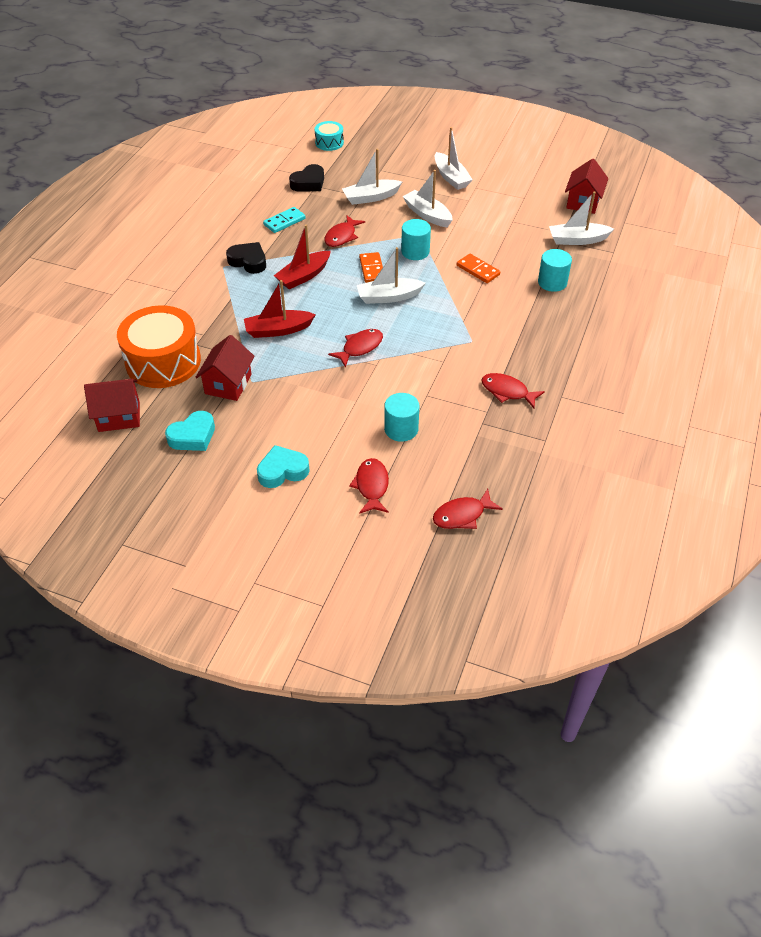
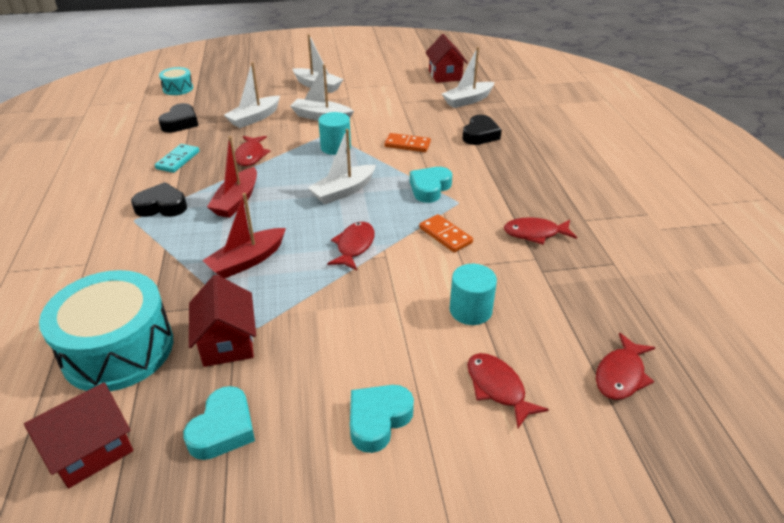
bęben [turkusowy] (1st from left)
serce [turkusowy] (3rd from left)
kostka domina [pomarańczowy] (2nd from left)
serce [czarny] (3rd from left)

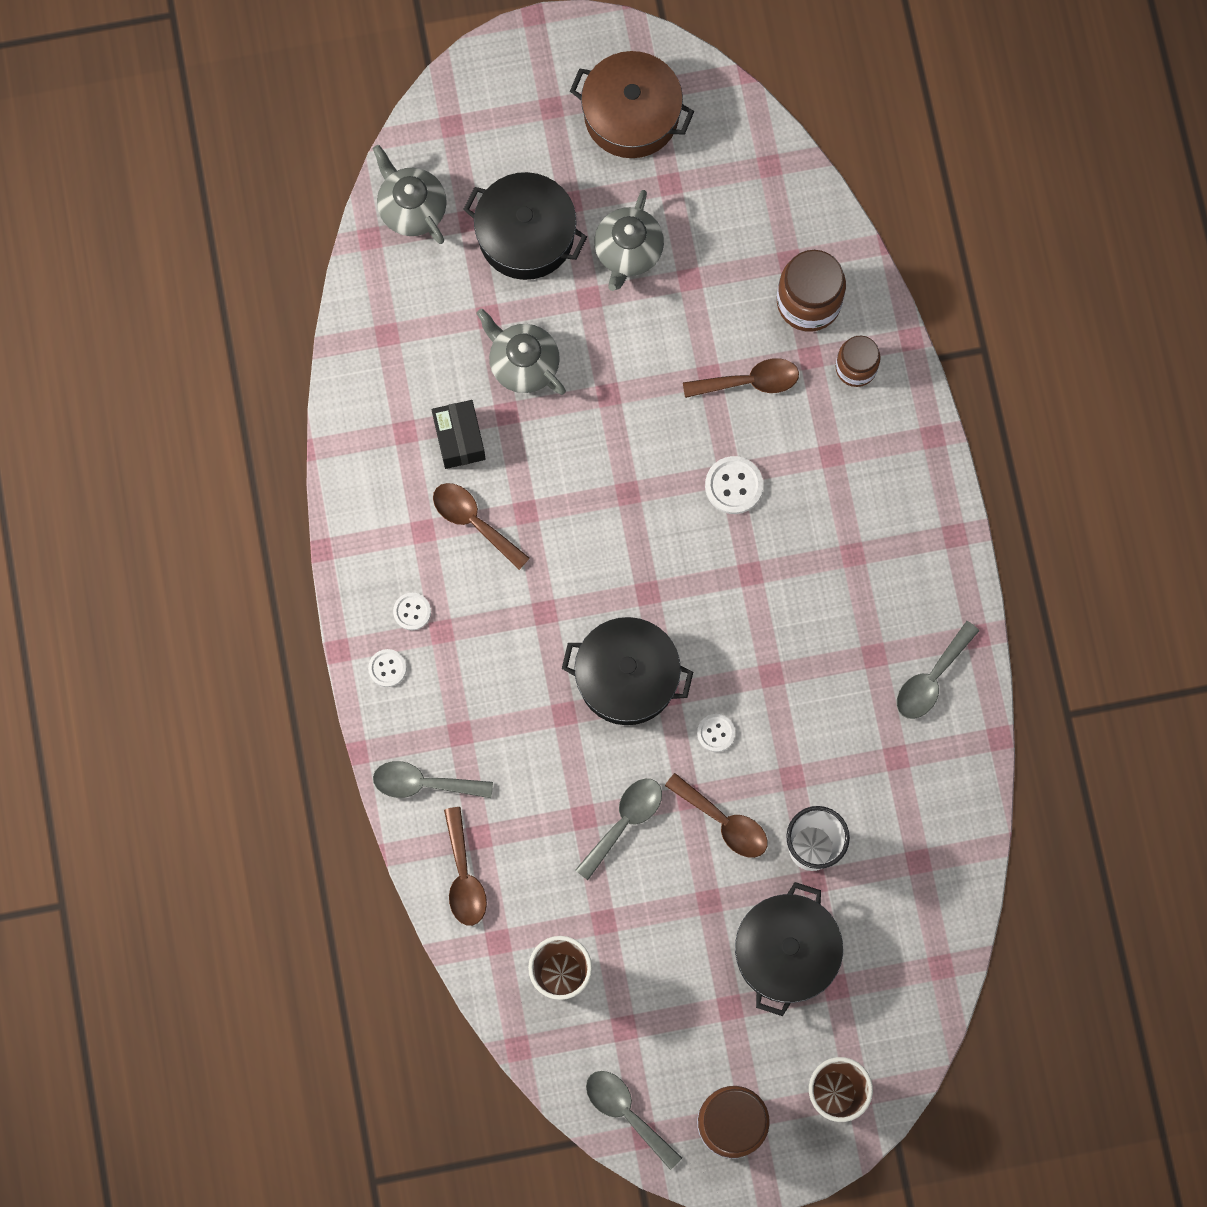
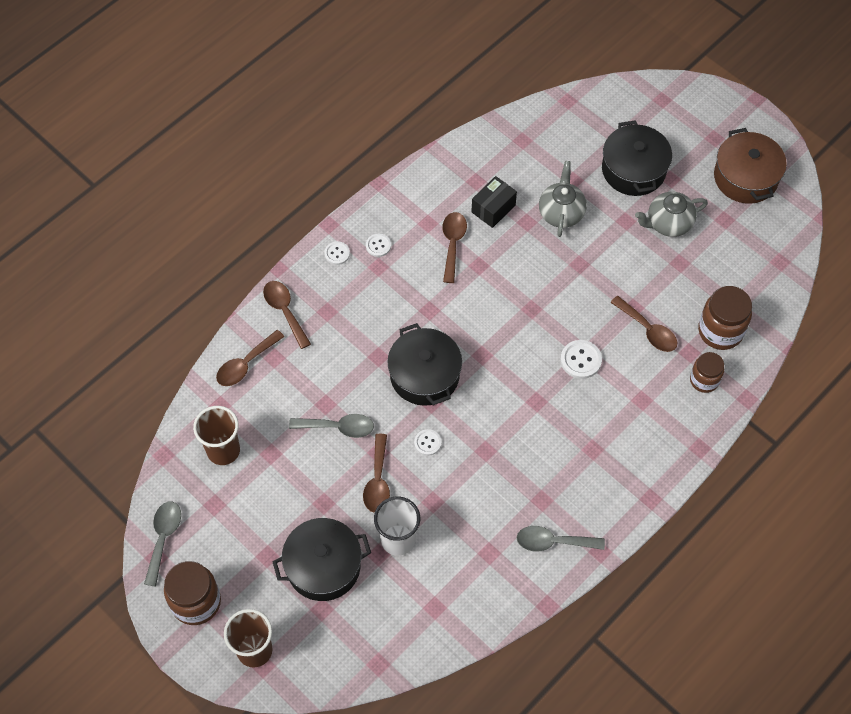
łyżka [brązowy] (2nd from left)
imbryk [szary] (1st from left in the first image)

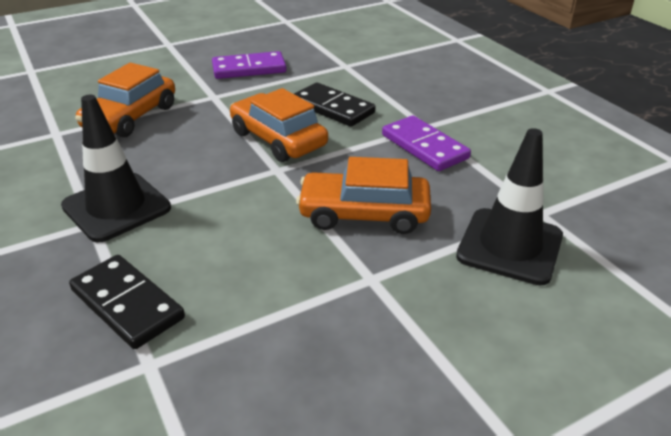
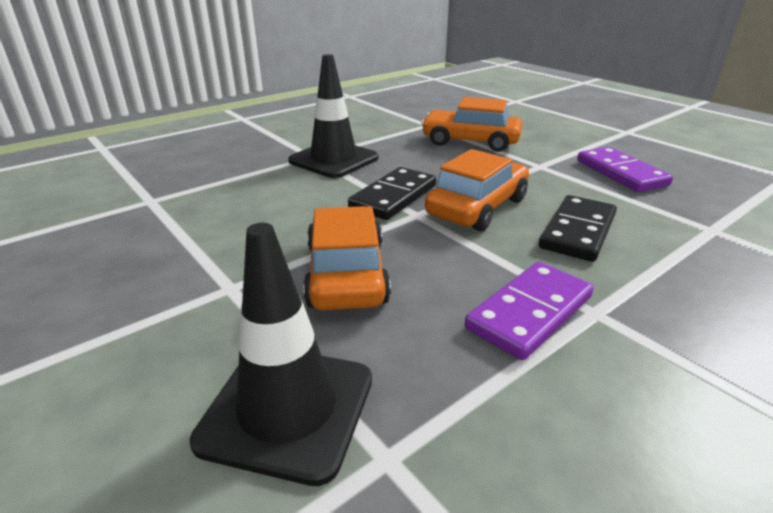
kostka domina [czarny] (1st from left)

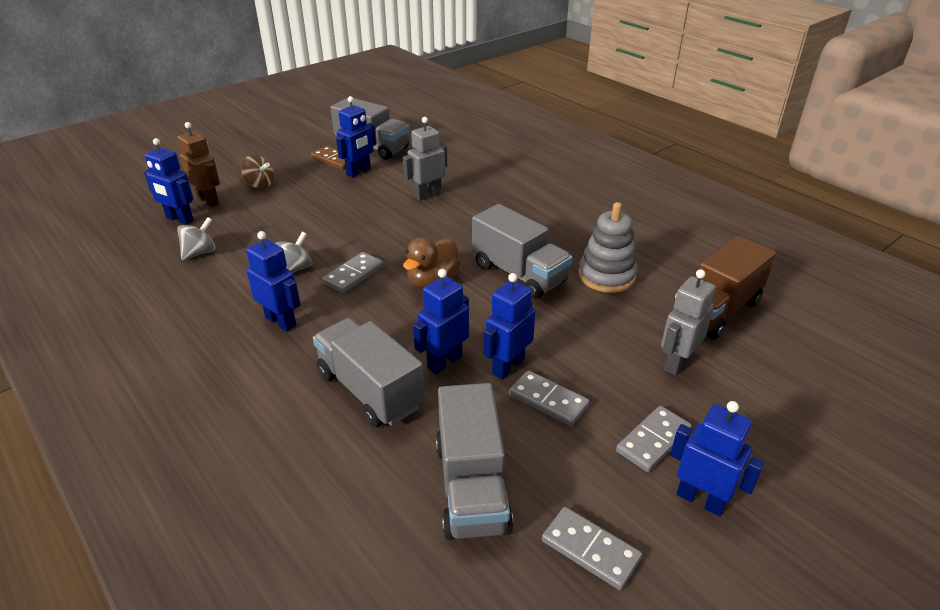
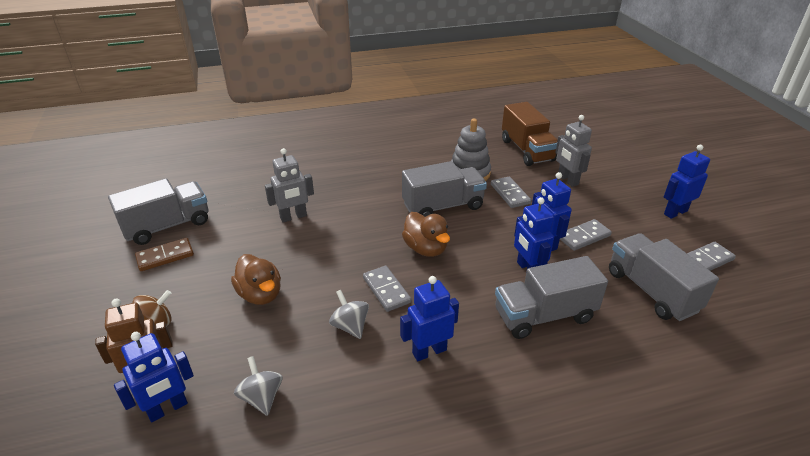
kaczka [brązowy] (1st from left)
robot [szary] (1st from left)
kostka domina [szary] (2nd from left)
ciężarówka [szary] (4th from left)
robot [niebieski] (3rd from left in the first image)

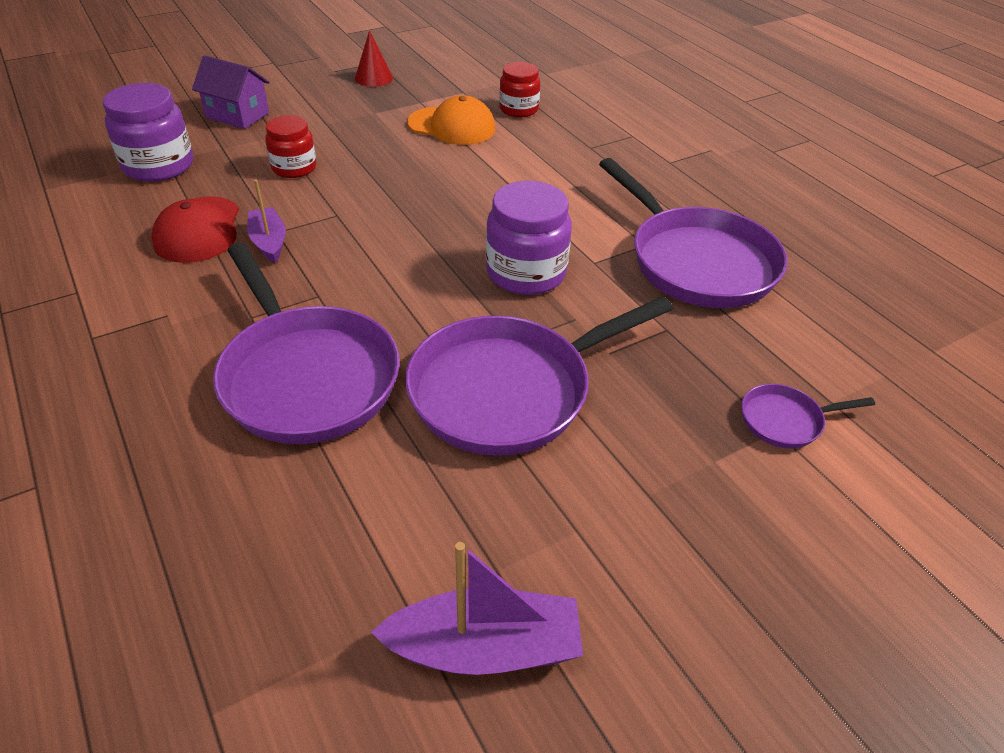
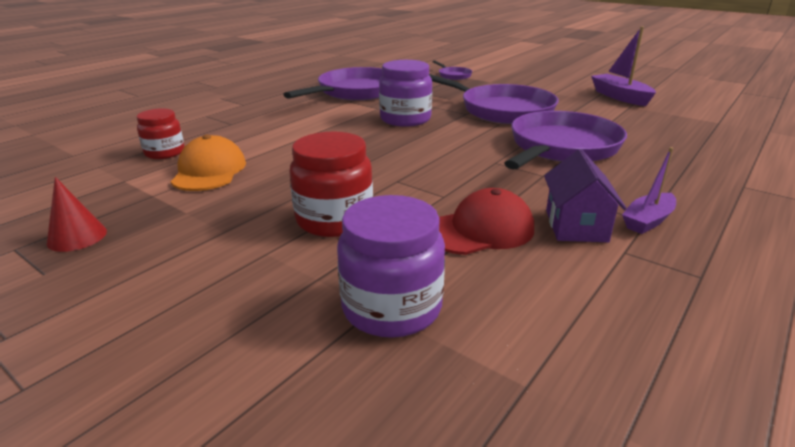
słoik [czerwony] (2nd from left)
domek [fioletowy]
łódka [fioletowy] (2nd from left)

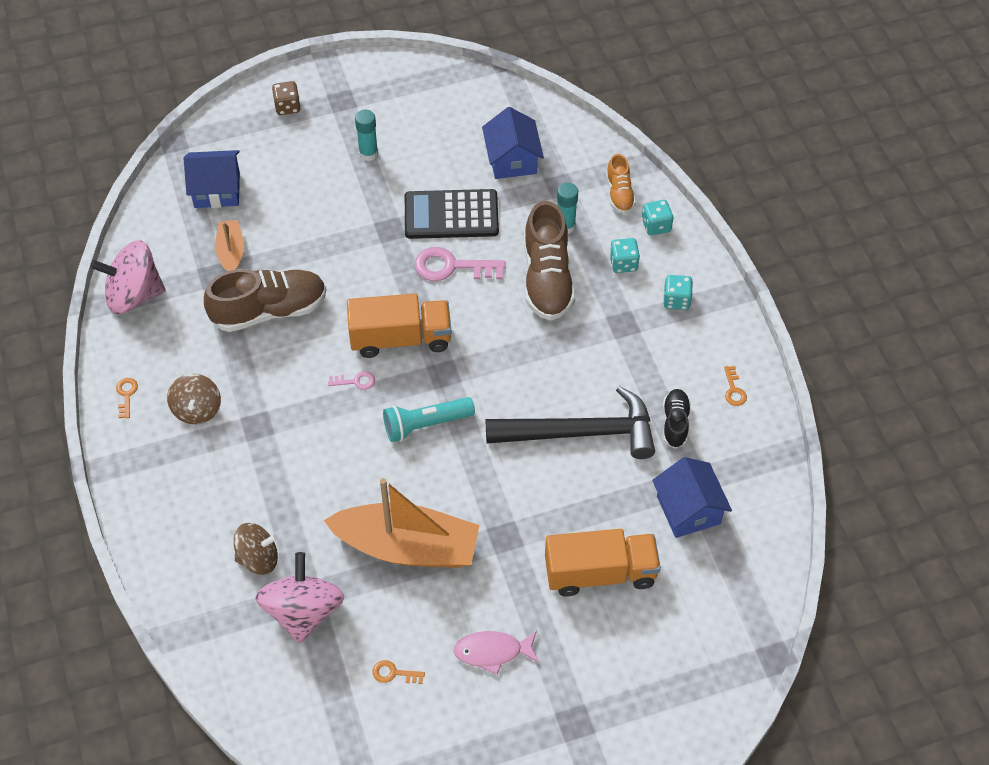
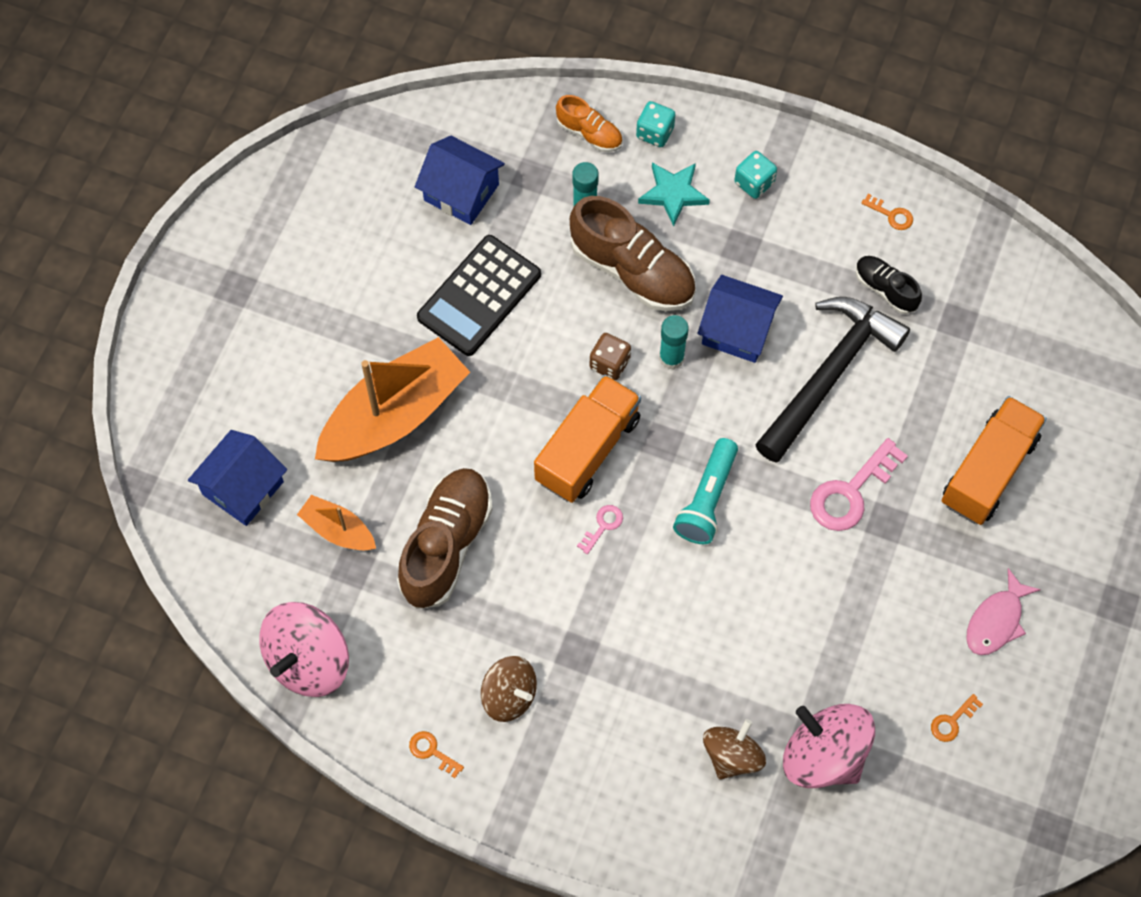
łódka [pomarańczowy] (2nd from left)
kostka do gry [brązowy]
gwiazda [turkusowy]
klej w sztyfcie [turkusowy] (2nd from left)
domek [niebieski] (3rd from left)
klucz [różowy] (2nd from left)

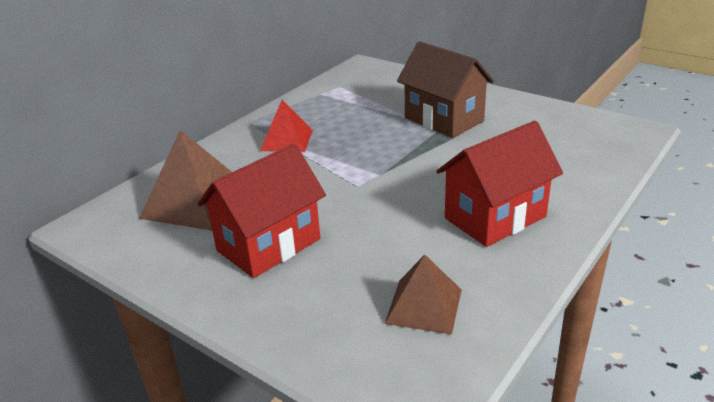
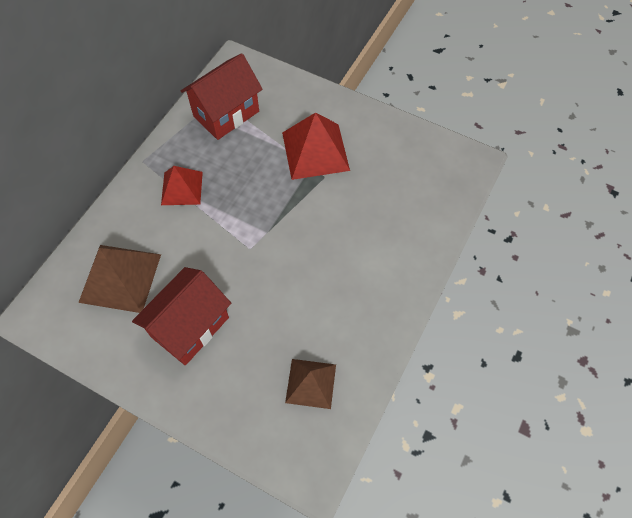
domek [czerwony] (2nd from left)
piramida [czerwony] (2nd from left)

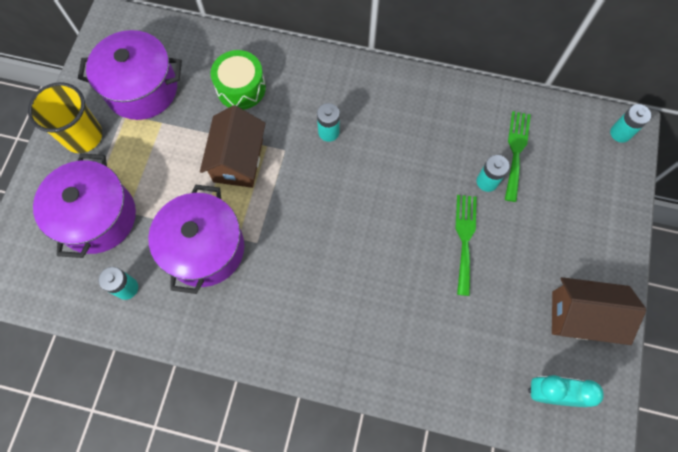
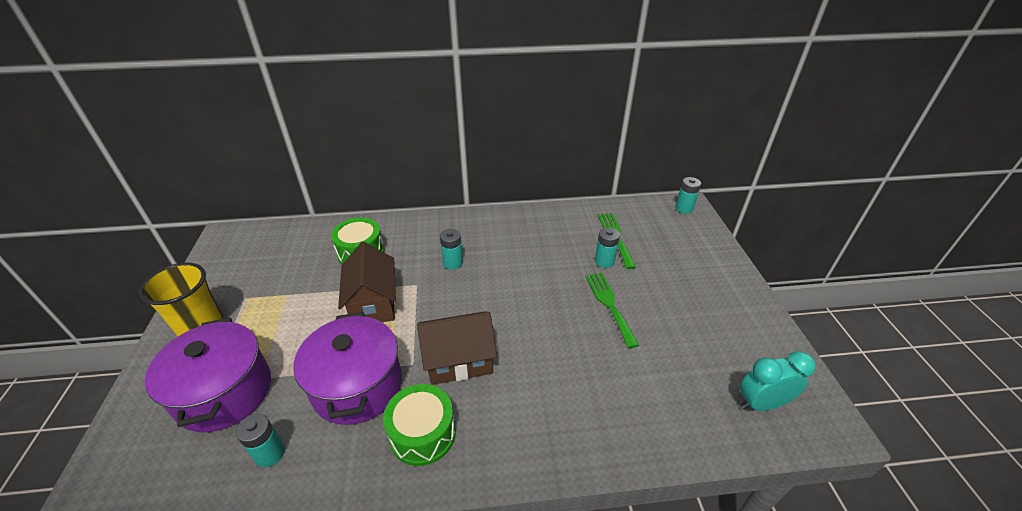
bęben [zielony] (2nd from left)
domek [brązowy] (2nd from left)
garnek [fioletowy] (2nd from left in the first image)

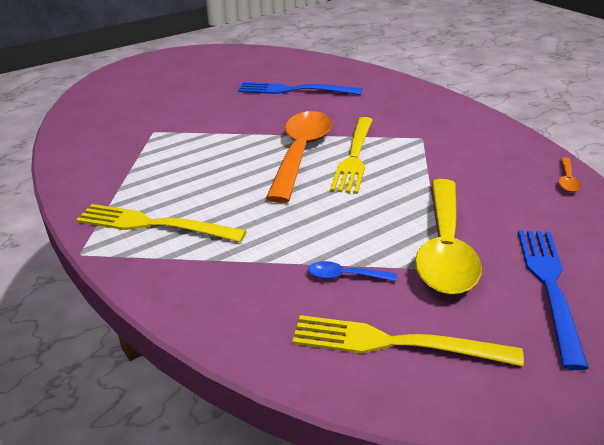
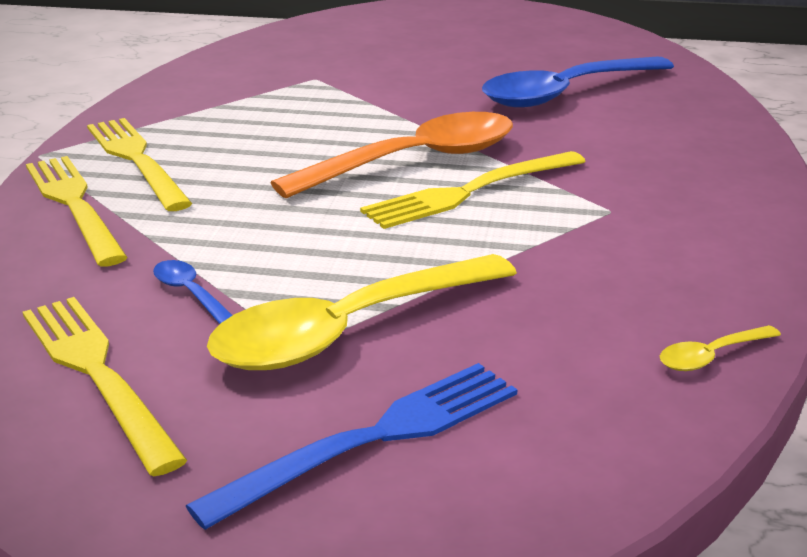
widelec [żółty] (1st from left)
łyżka [niebieski] (2nd from left)
łyżka [żółty] (2nd from left)

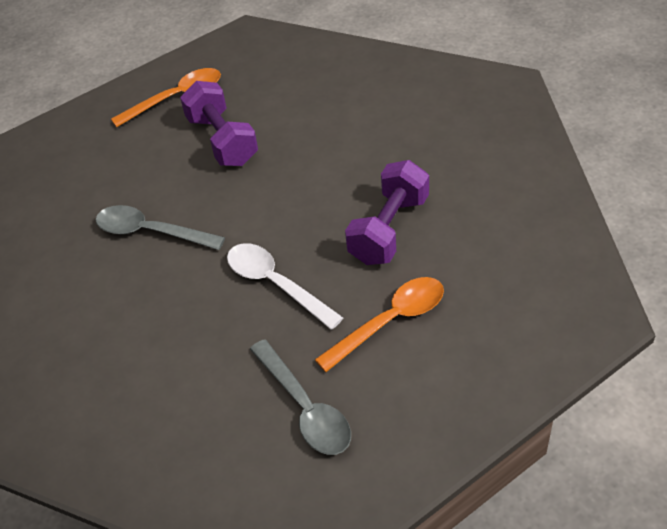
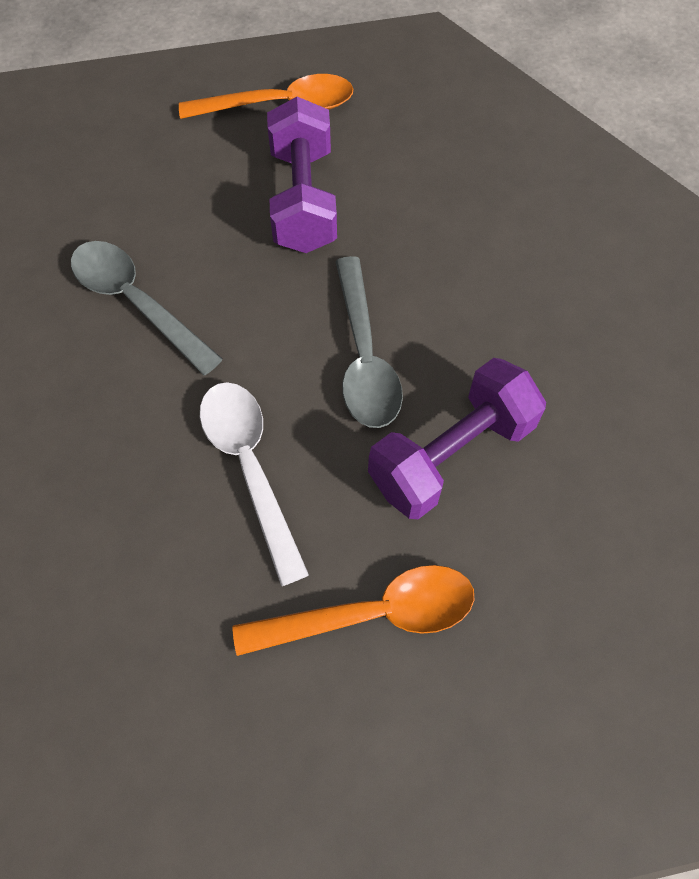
łyżka [szary] (2nd from left)

